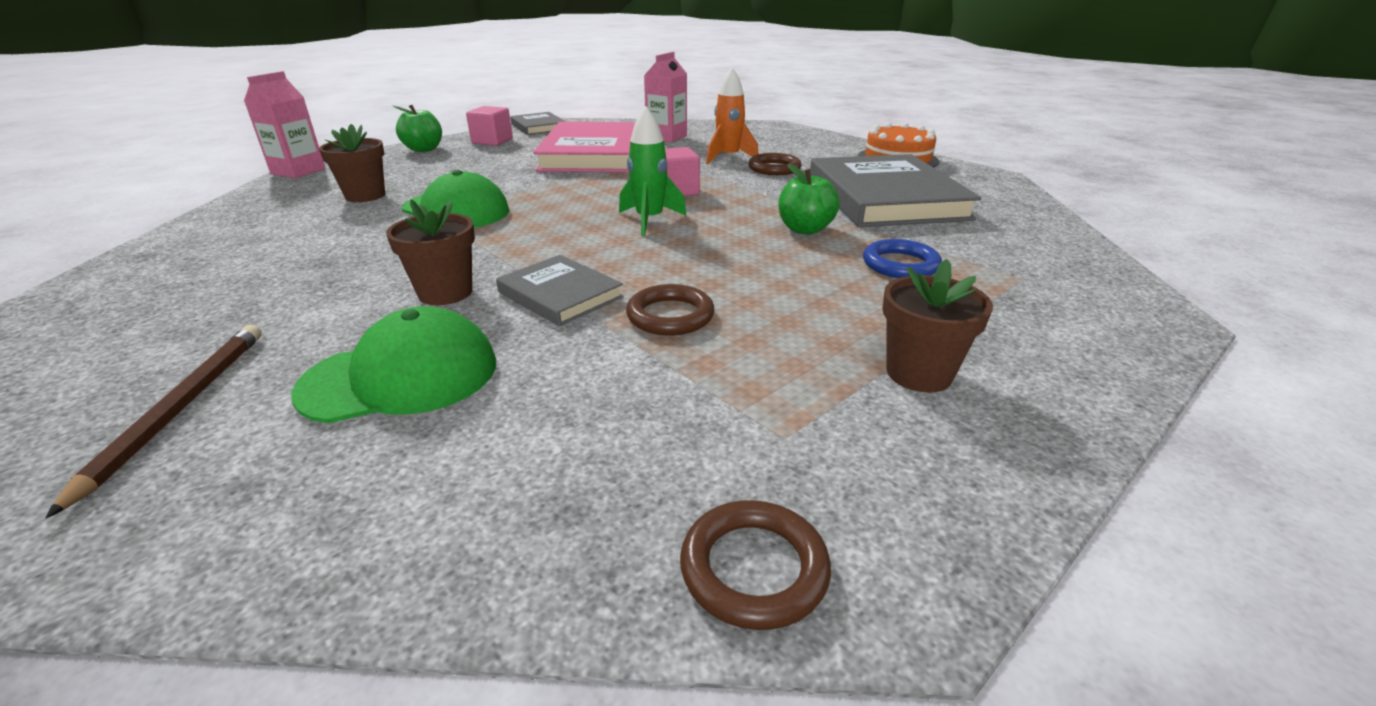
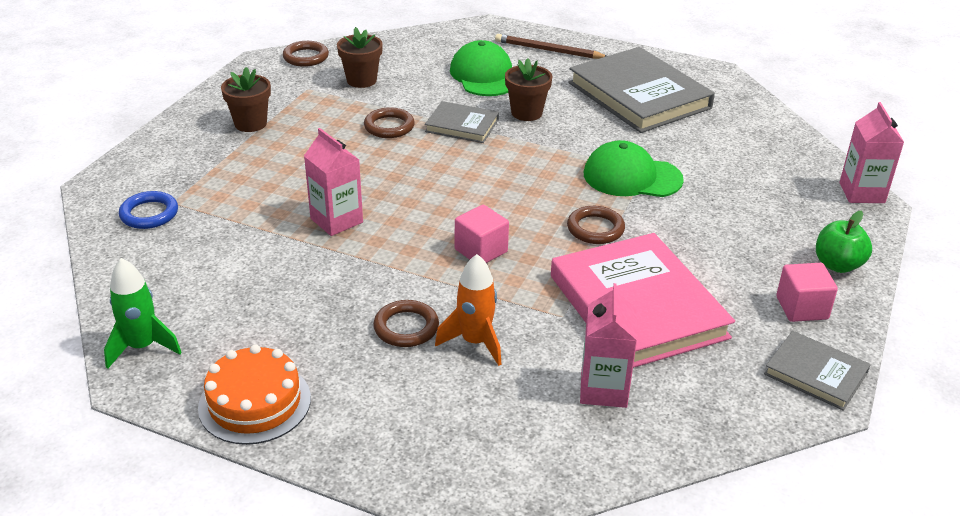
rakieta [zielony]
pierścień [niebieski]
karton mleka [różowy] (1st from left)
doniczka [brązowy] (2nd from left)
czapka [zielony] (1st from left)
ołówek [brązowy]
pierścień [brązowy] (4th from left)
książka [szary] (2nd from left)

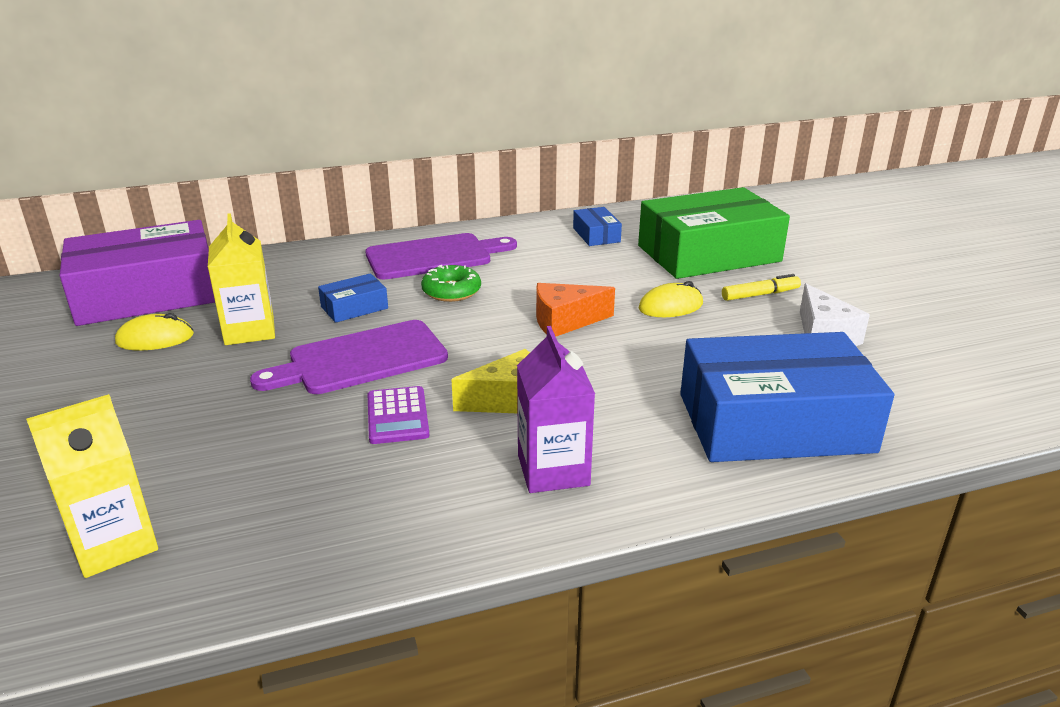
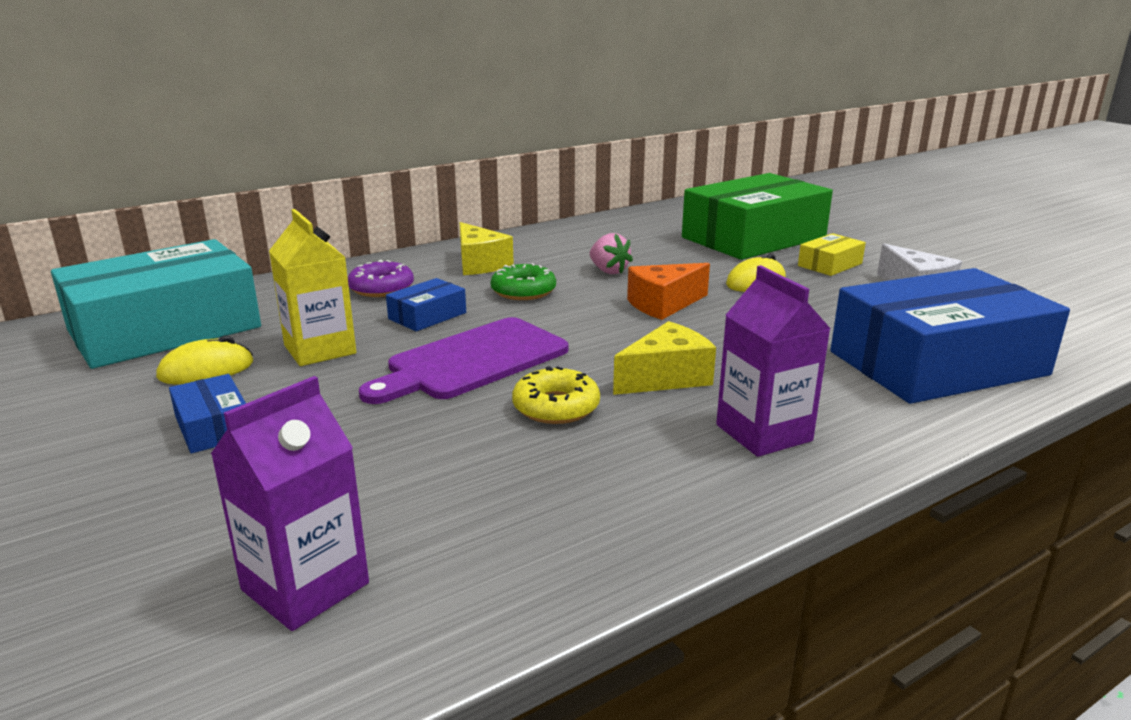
pudełko [turkusowy]
pudełko [niebieski] (1st from left)
karton mleka [fioletowy] (1st from left)
donut [fioletowy]
ser [żółty] (1st from left)
donut [żółty]
truskawka [różowy]
pudełko [żółty]

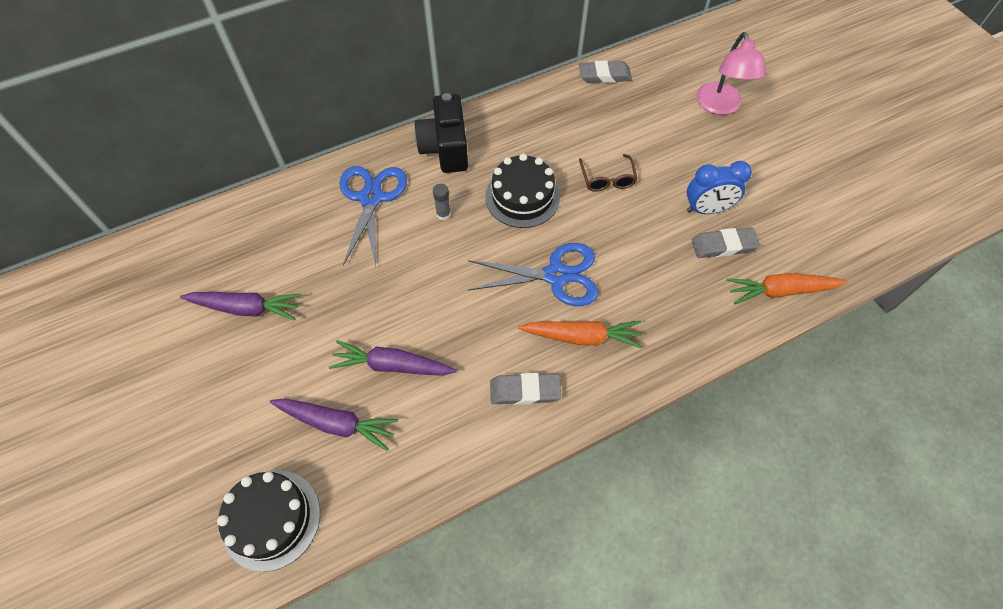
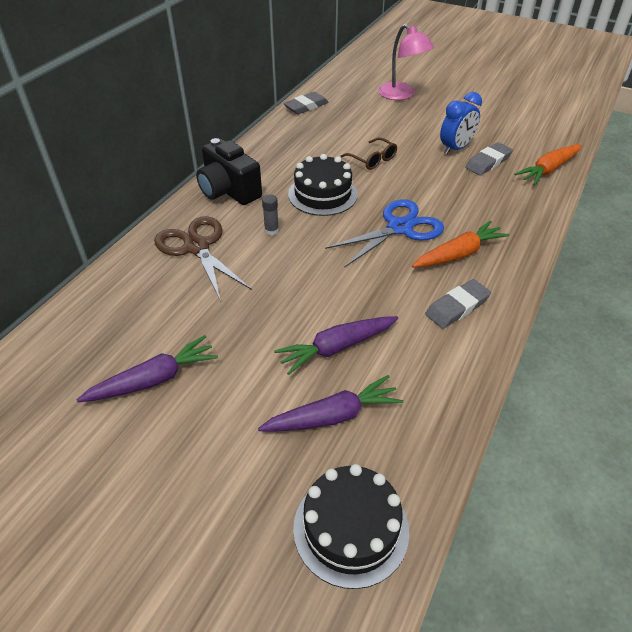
nożyczki [brązowy]

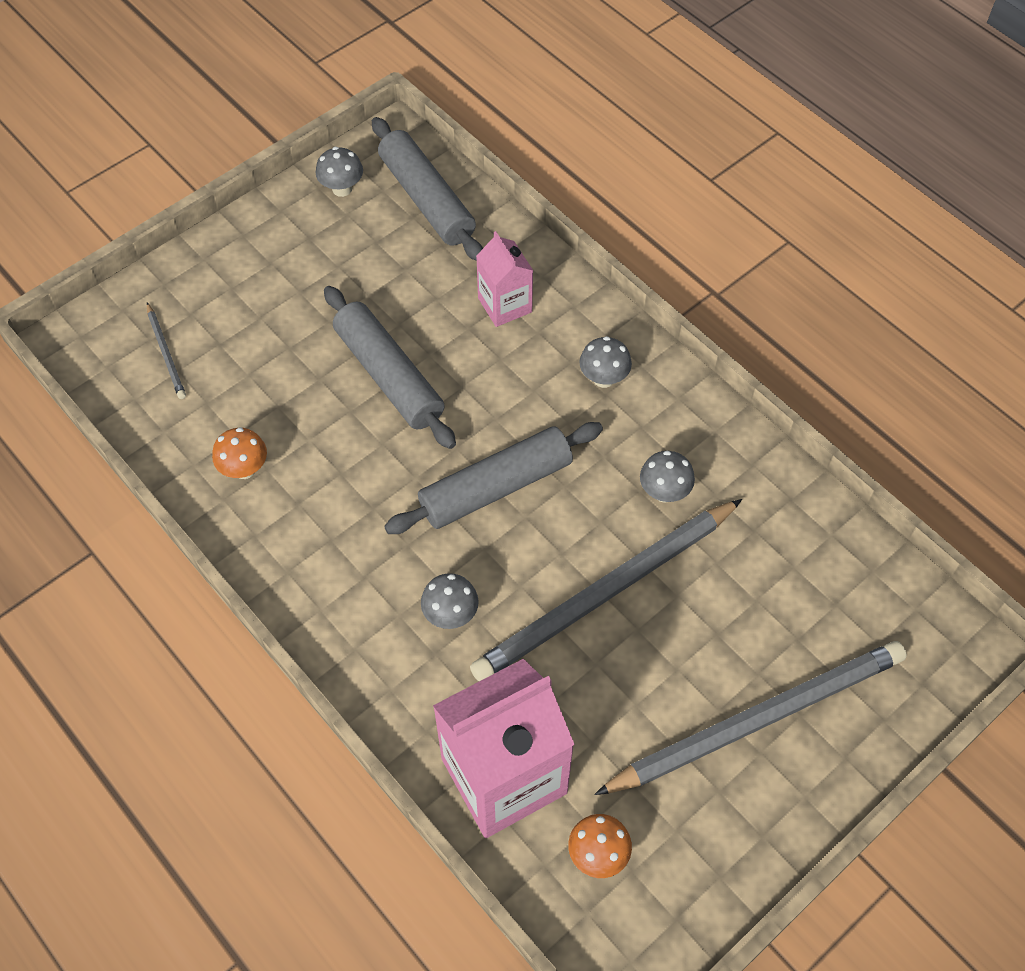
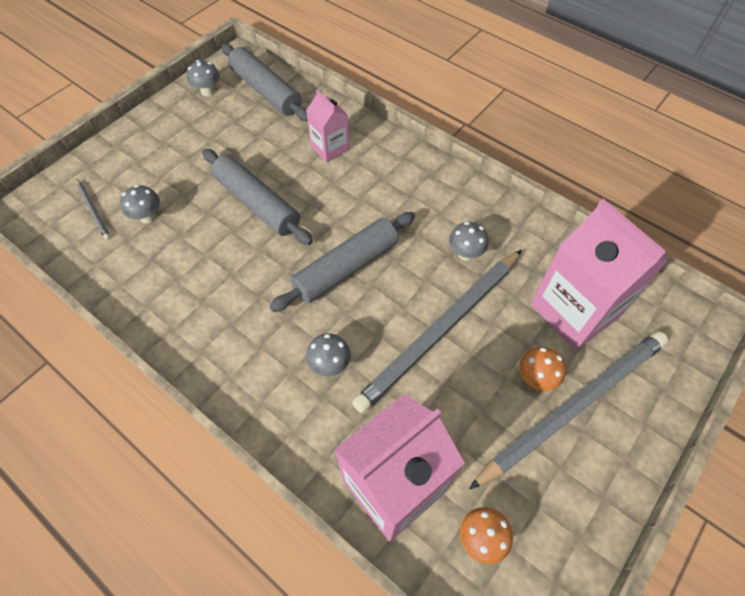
grzyb [szary] (1st from left)
grzyb [pomarańczowy] (2nd from left)
karton mleka [różowy] (3rd from left)

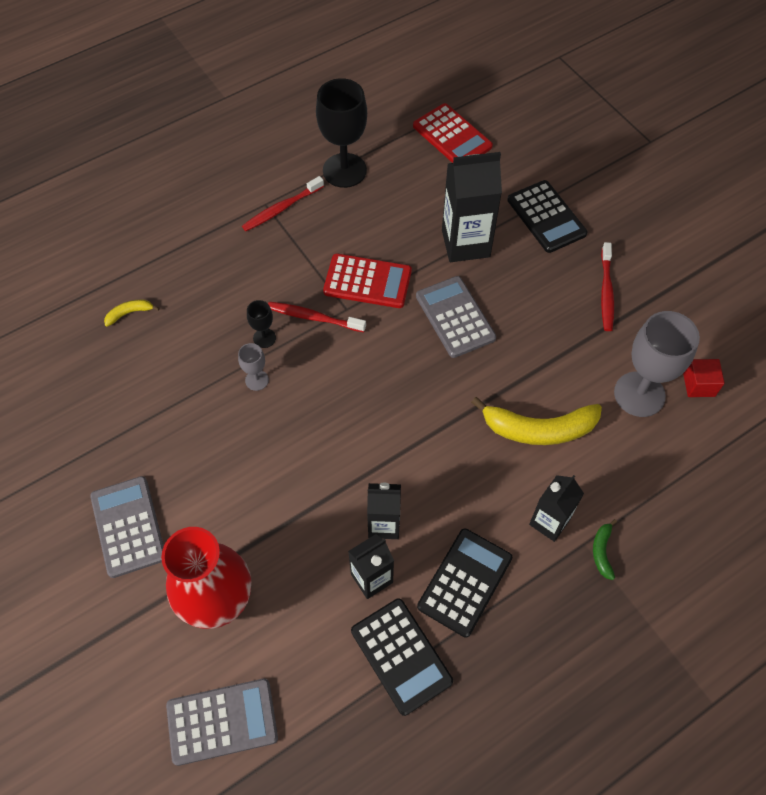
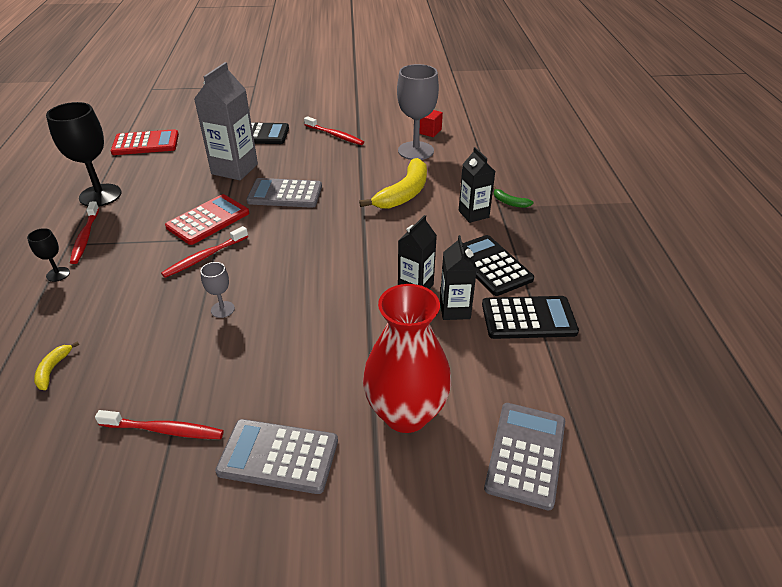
kielich [czarny] (1st from left)
szczoteczka do zębów [czerwony] (2nd from left)
karton mleka [szary]

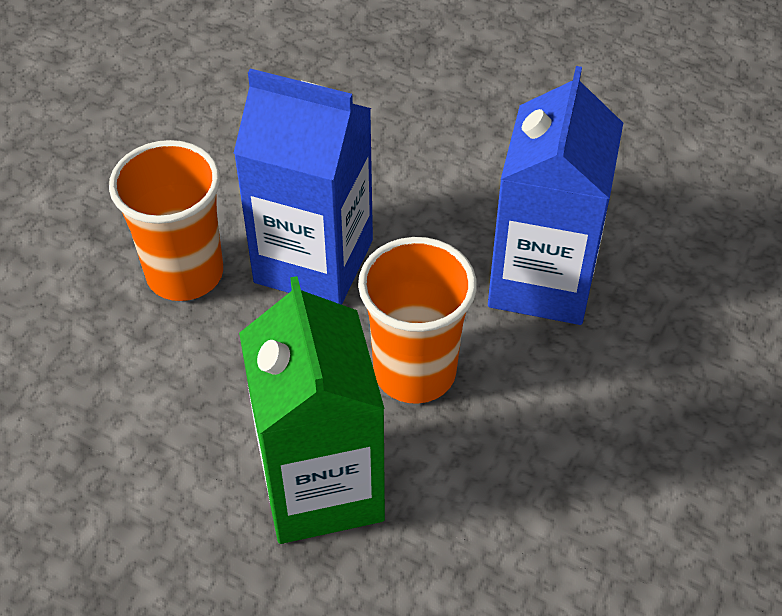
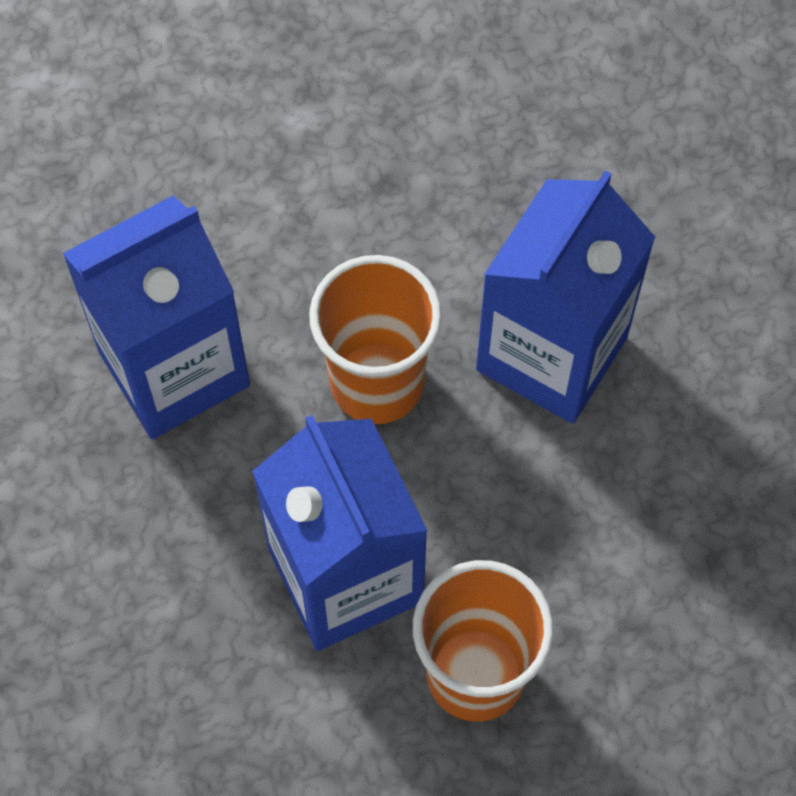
karton mleka [niebieski] (3rd from left)

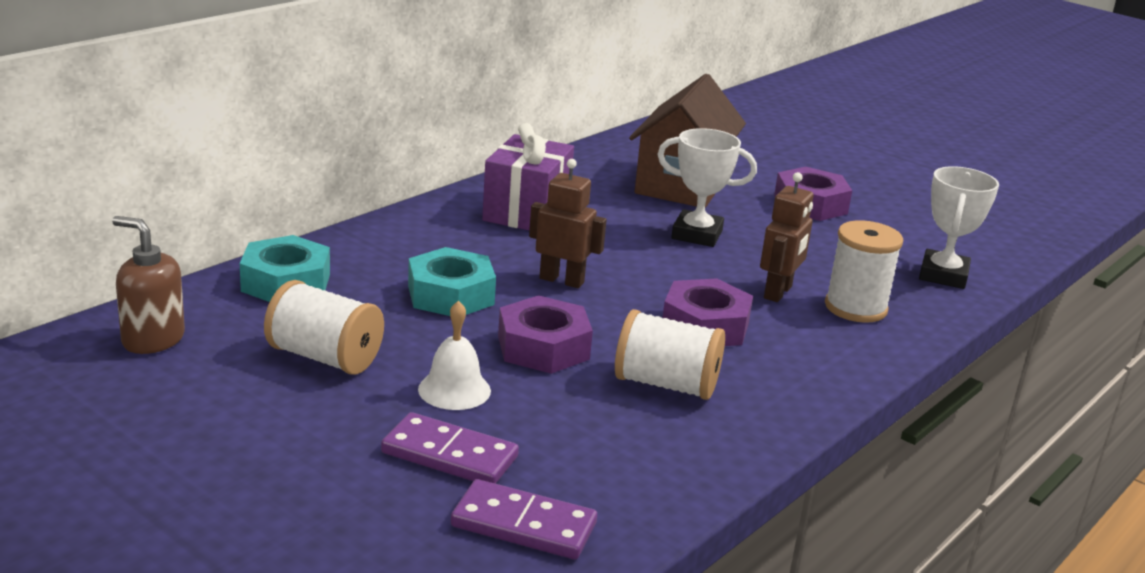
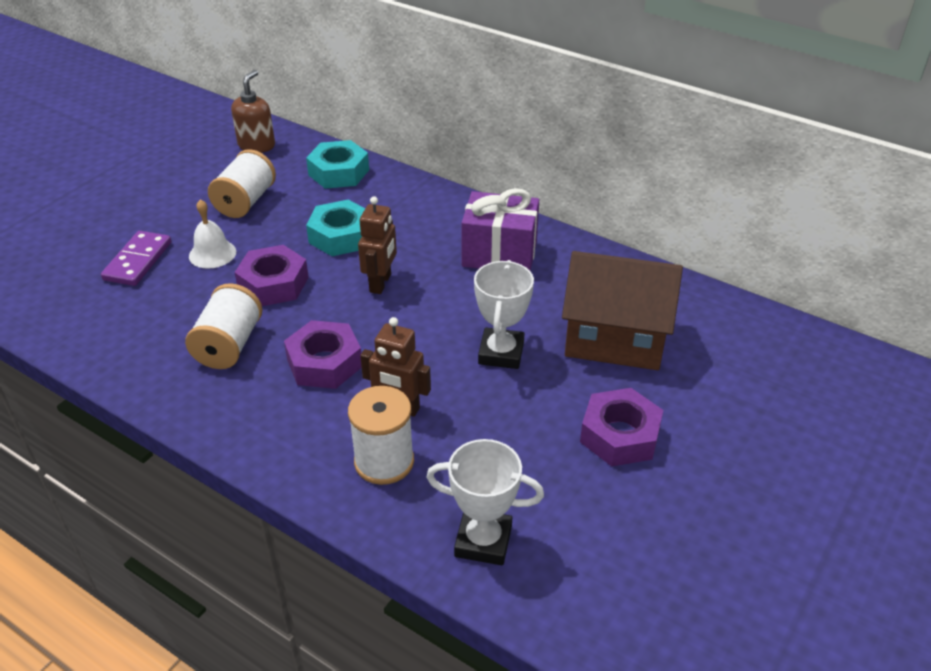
kostka domina [fioletowy] (2nd from left in the first image)

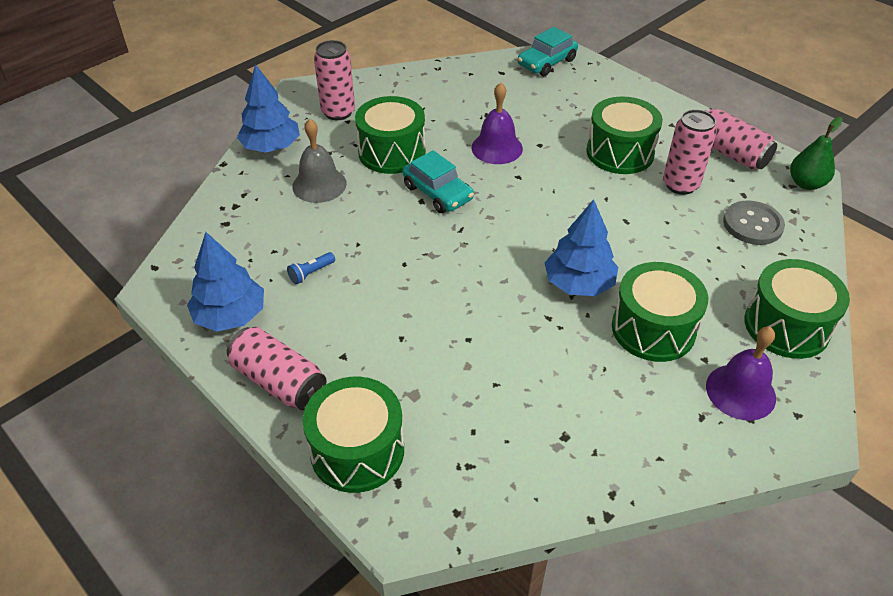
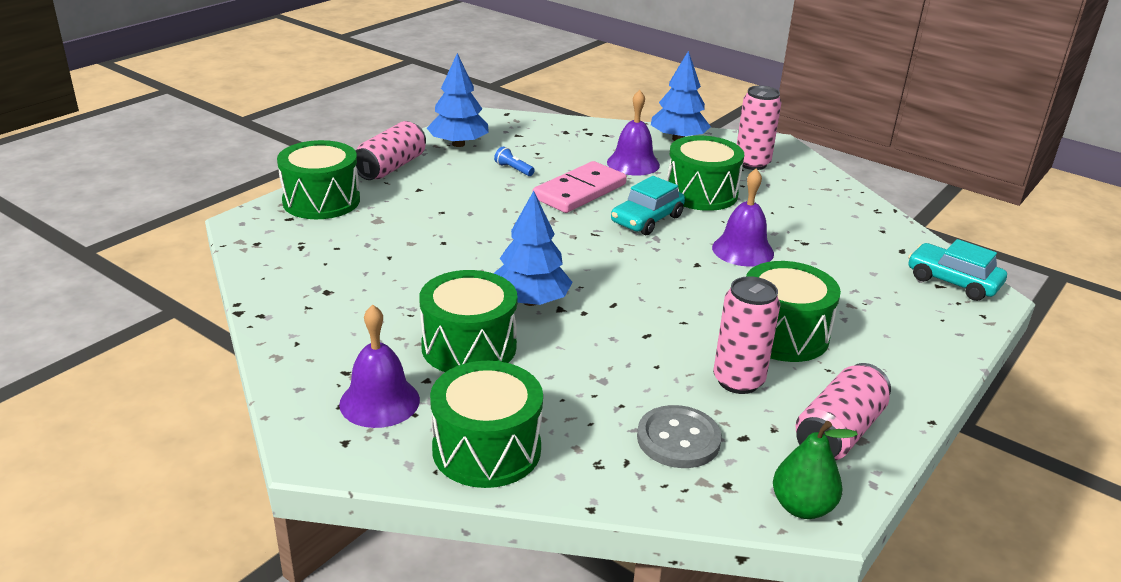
kostka domina [różowy]
dzwonek [fioletowy] (2nd from left)

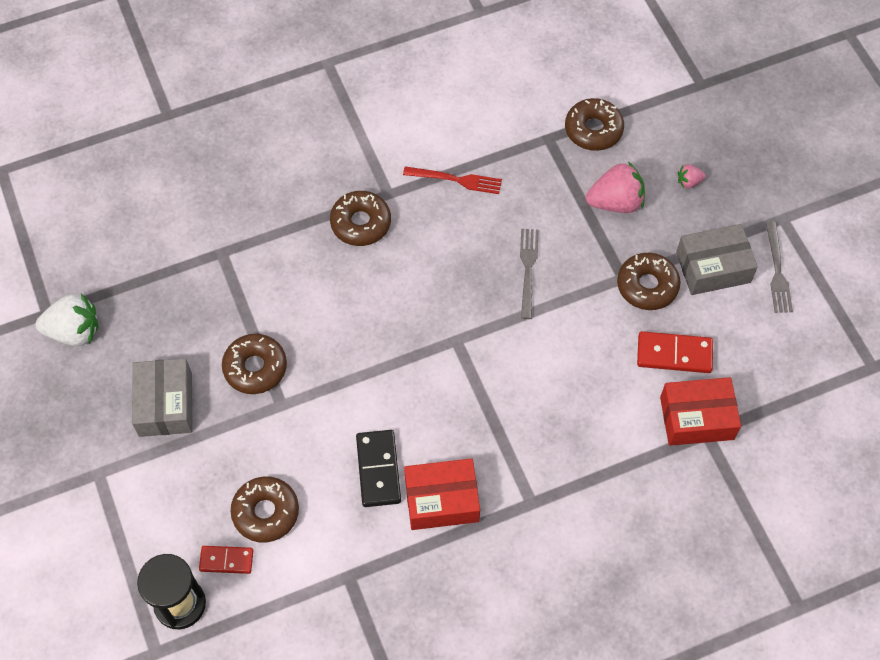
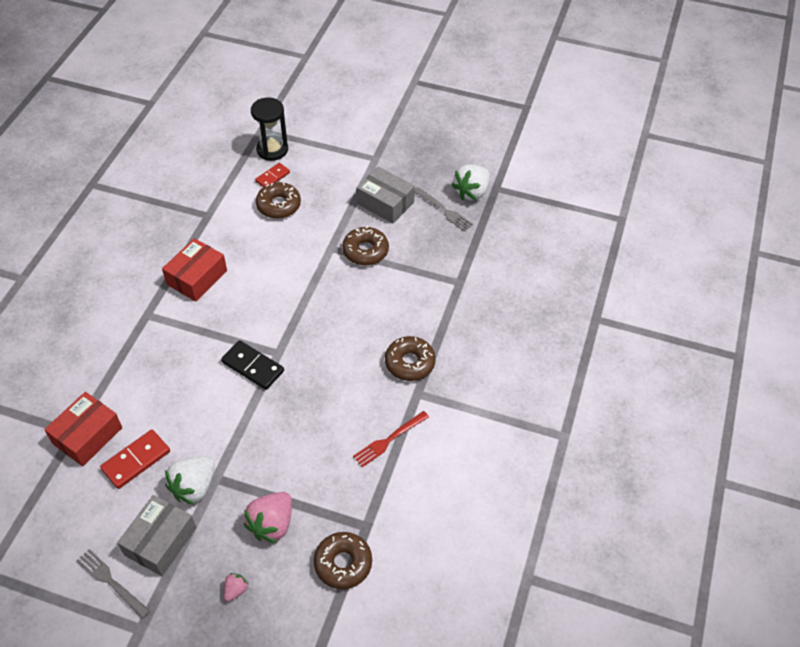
truskawka [biały] (1st from left)
kostka domina [czarny]
widelec [szary] (2nd from left)

